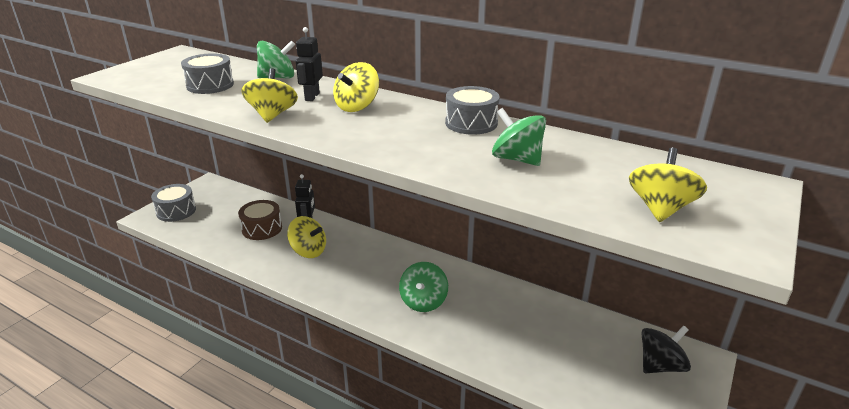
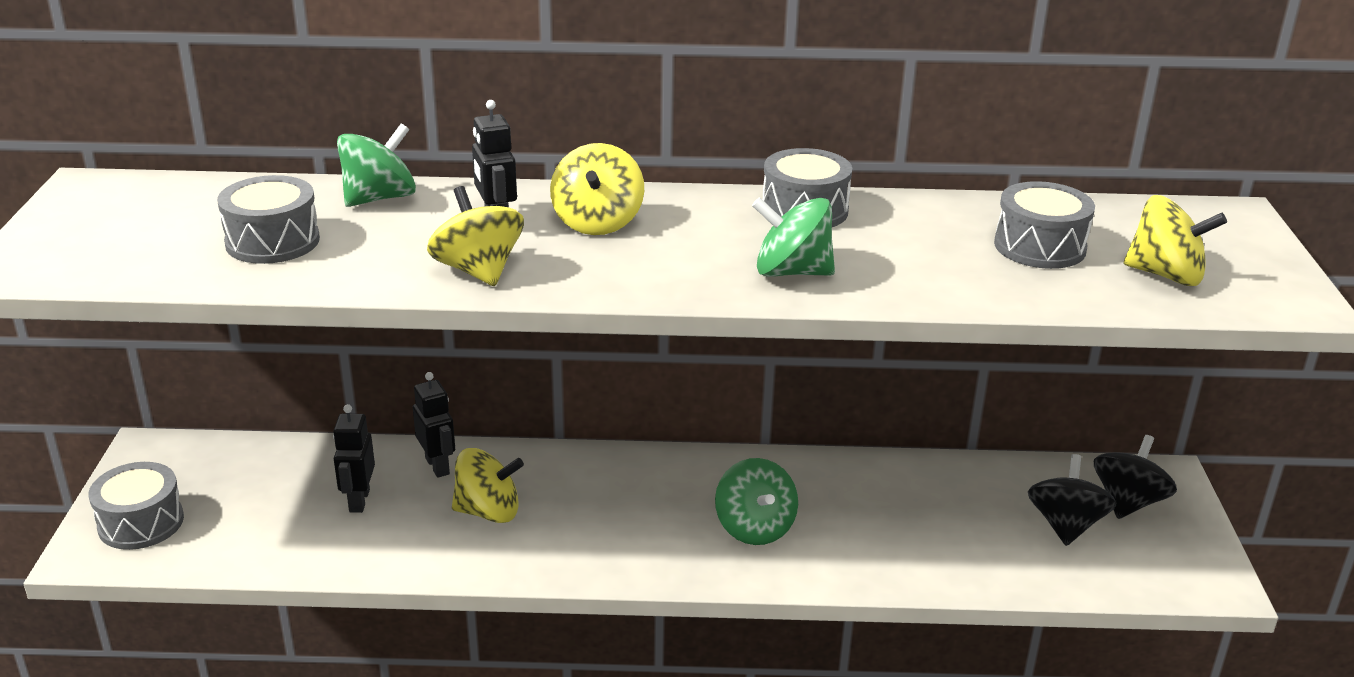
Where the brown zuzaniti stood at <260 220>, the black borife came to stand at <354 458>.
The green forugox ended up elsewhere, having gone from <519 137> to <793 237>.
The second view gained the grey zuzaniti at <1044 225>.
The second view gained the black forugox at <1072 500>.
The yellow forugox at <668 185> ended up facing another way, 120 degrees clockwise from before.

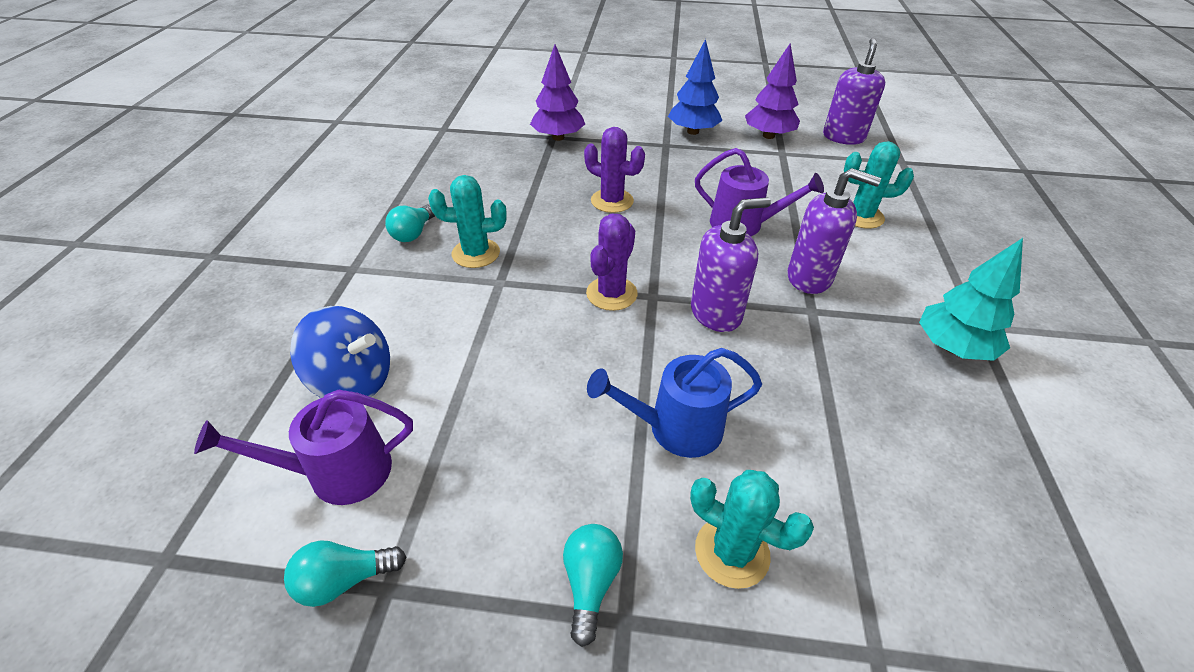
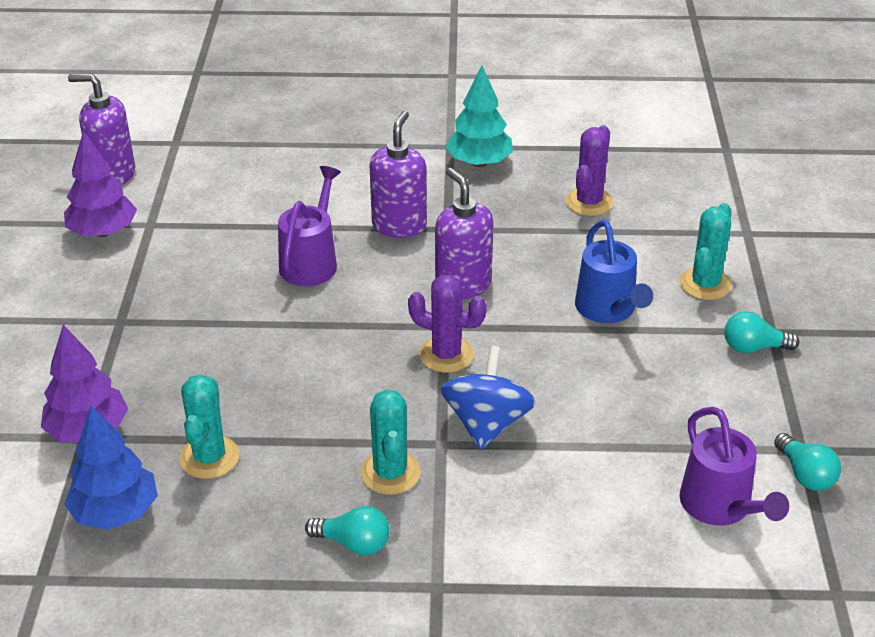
The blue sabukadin ended up elsewhere, having gone from <695 87> to <111 467>.
The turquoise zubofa ended up elsewhere, having gone from <879 185> to <209 426>.
The blue forugox ended up elsewhere, having gone from <340 352> to <488 398>.
The purple zubofa ended up elsewhere, having gone from <614 170> to <589 170>.

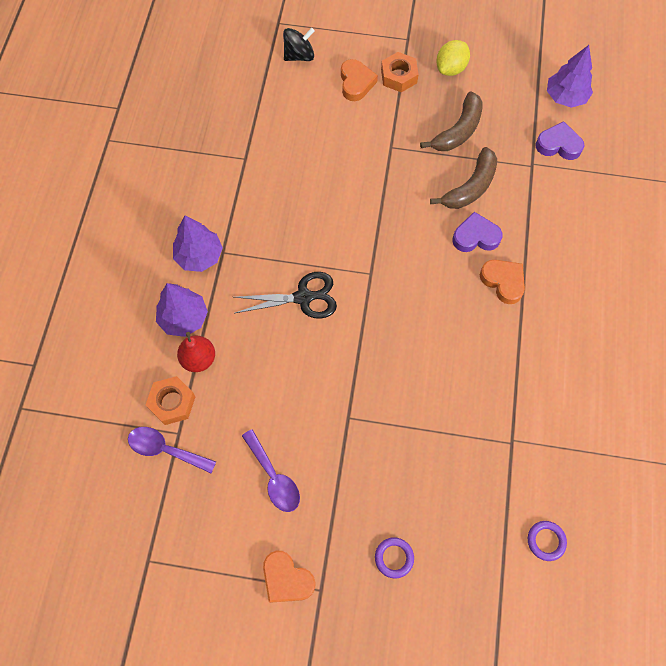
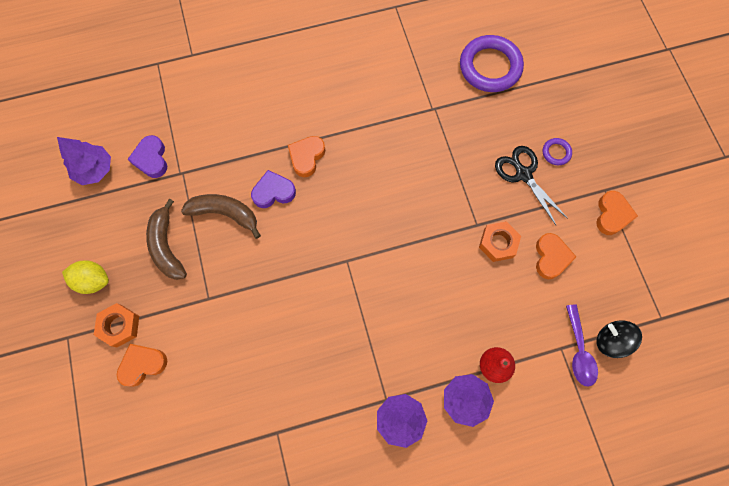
The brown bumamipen at <451 121> ended up facing another way, 120 degrees counterclockwise from before.
The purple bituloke at <477 232> ended up facing another way, 105 degrees clockwise from before.
The size of the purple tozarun at <547 541> changed by a factor of 2.25.
The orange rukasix ended up elsewhere, having gone from <171 400> to <500 241>.
The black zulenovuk ended up elsewhere, having gone from <285 295> to <531 185>.
Where the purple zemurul stood at <271 470>, the orange bituloke came to stand at <556 256>.
The black forugox ended up elsewhere, having gone from <299 44> to <619 339>.

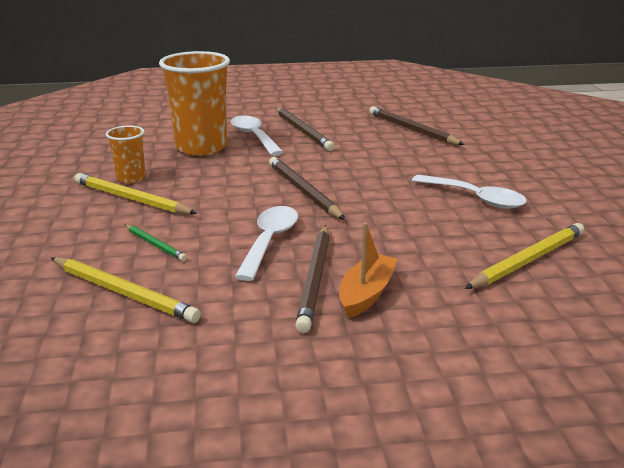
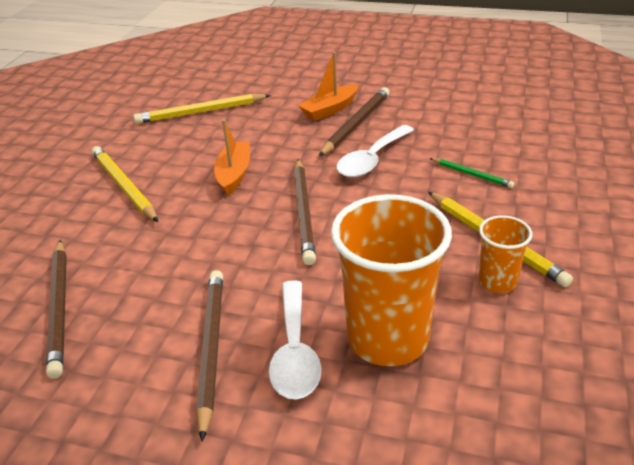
The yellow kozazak ended up elsewhere, having gone from <126 290> to <125 184>.
The second view gained the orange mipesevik at <232 157>.
The green kozazak at <155 242> ended up facing another way, 150 degrees clockwise from before.
The second view lost the white zemurul at <469 192>.

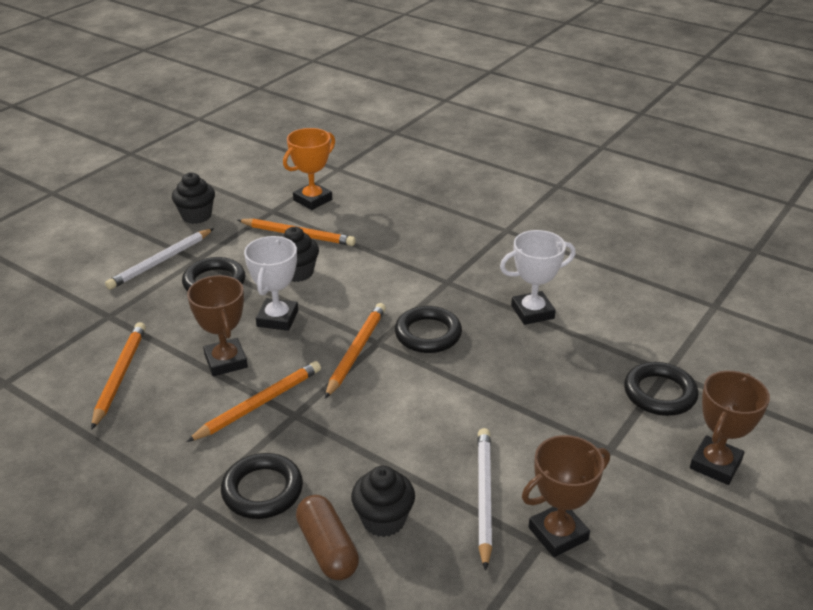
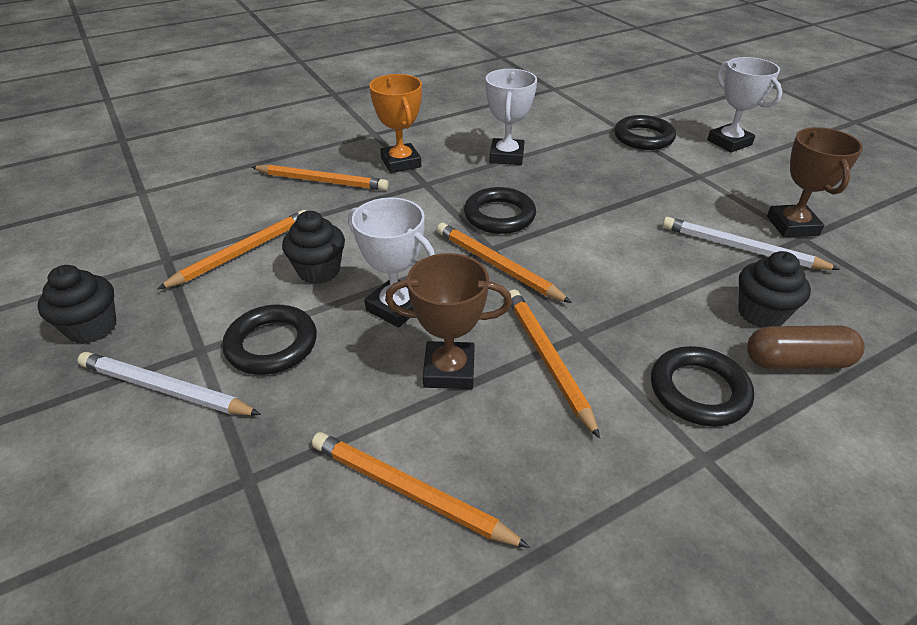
The white kozazak at <159 259> ended up facing another way, 135 degrees clockwise from before.
The second view gained the orange kozazak at <320 177>.
The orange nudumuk ended up elsewhere, having gone from <309 169> to <395 123>.
What was the brown nudumuk at <730 428> turned into the white nudumuk at <744 105>.

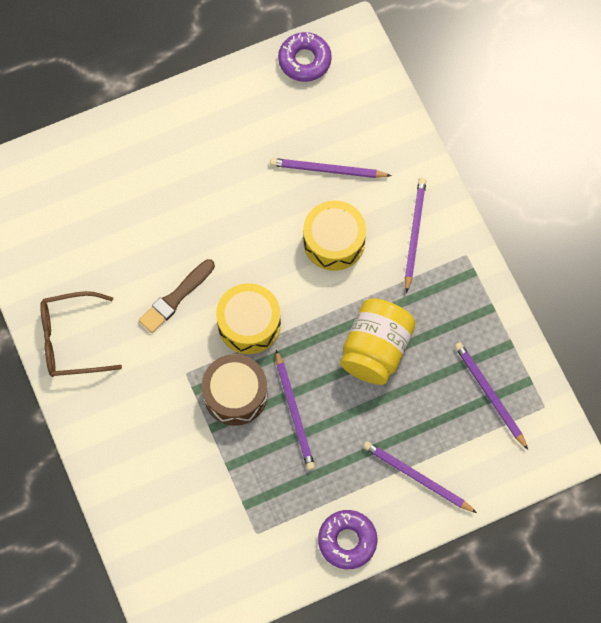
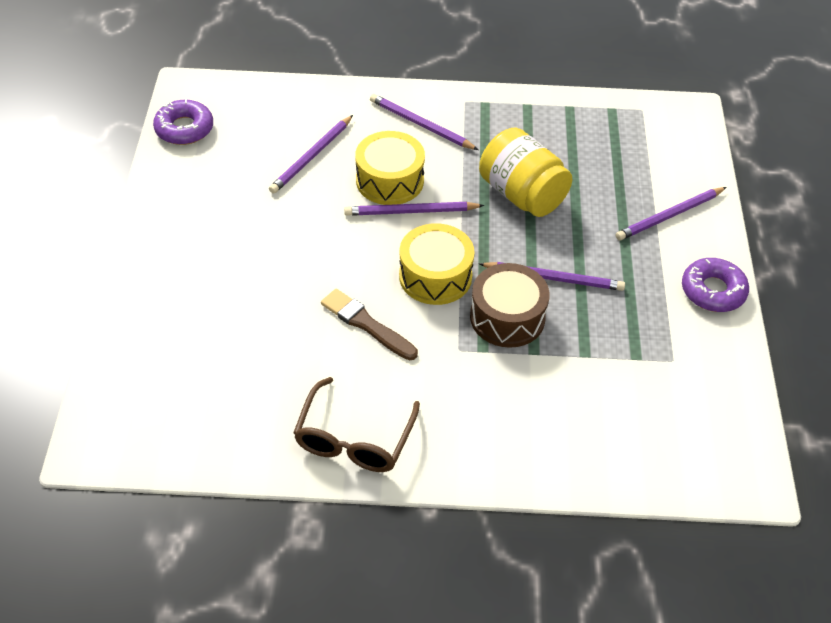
The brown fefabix at <177 296> ended up facing another way, 150 degrees clockwise from before.
The purple kozazak ended up elsewhere, having gone from <491 396> to <414 209>.

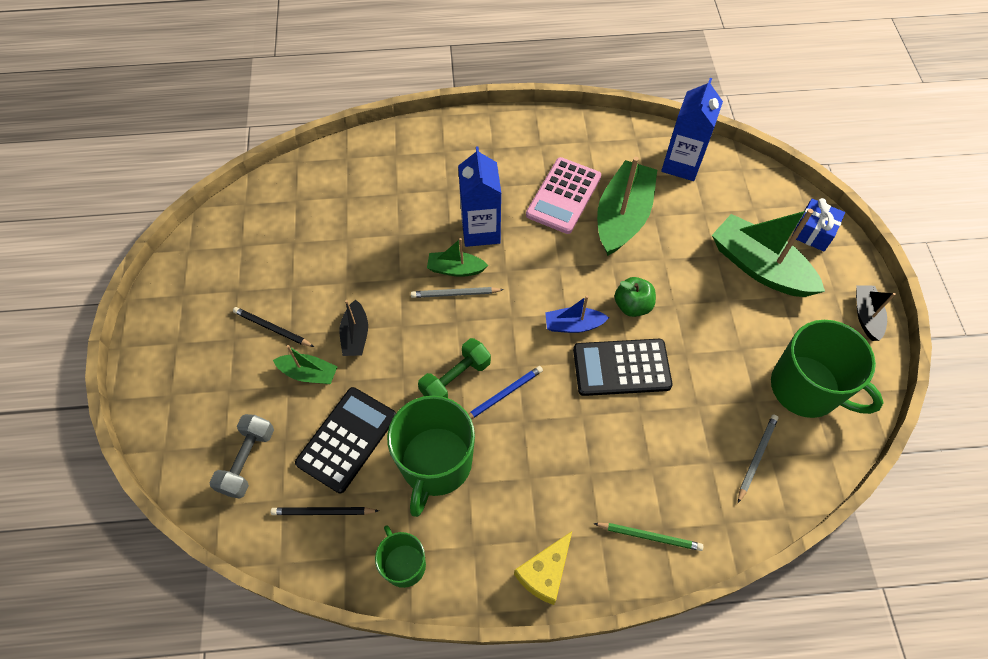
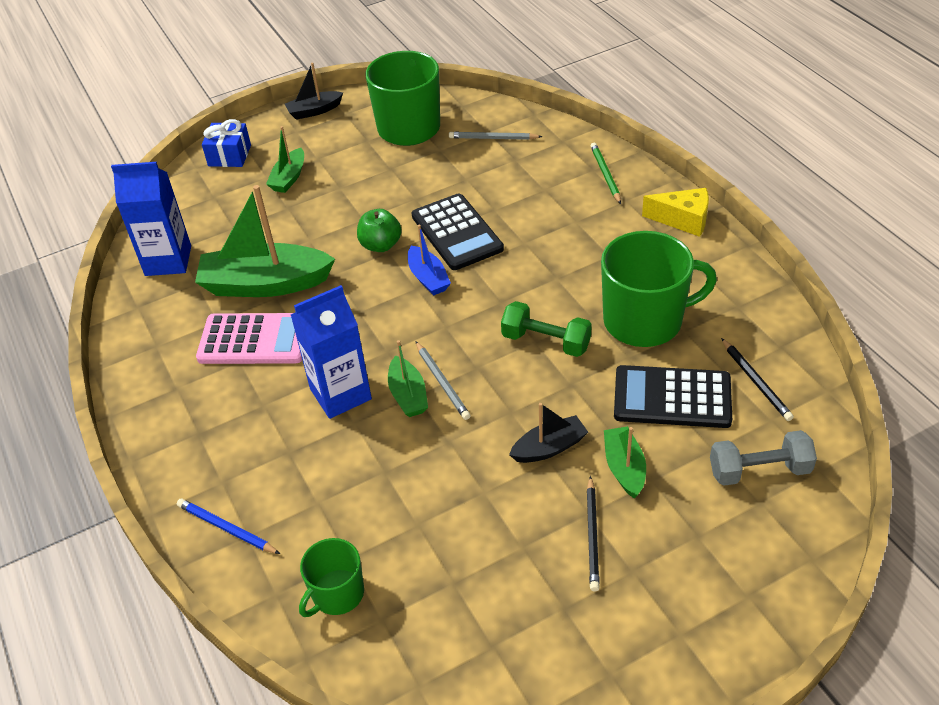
The blue kozazak ended up elsewhere, having gone from <505 392> to <228 526>.
The size of the green mipesevik at <768 253> changed by a factor of 0.51.
The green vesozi ended up elsewhere, having gone from <400 556> to <331 577>.

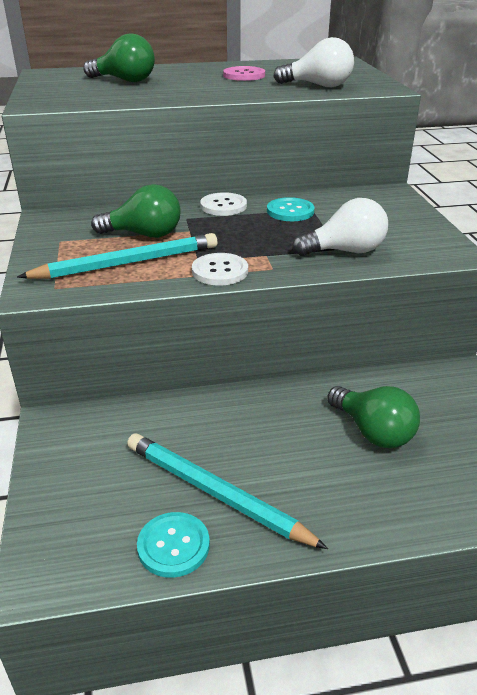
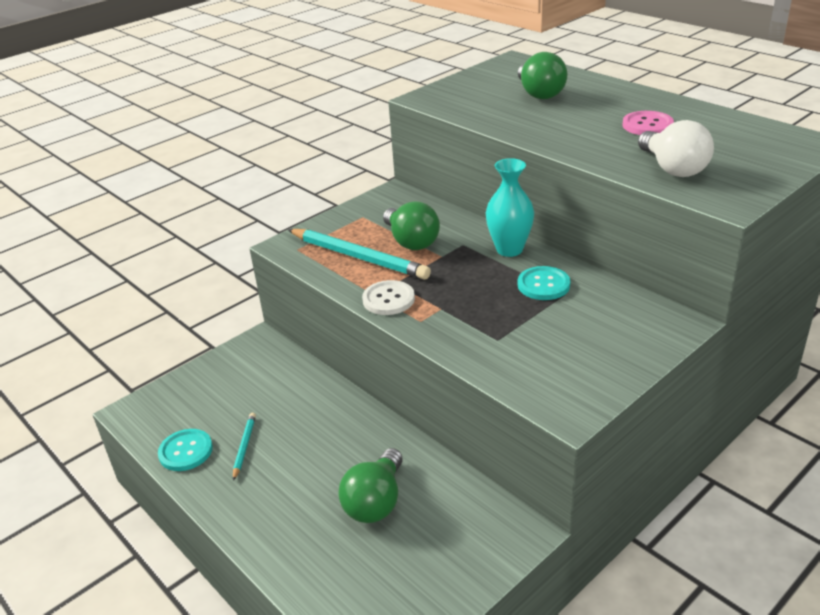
The size of the turquoise kozazak at <227 491> changed by a factor of 0.48.
Where the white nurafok stood at <223 204>, the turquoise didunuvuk came to stand at <510 207>.
The second view lost the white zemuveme at <340 227>.

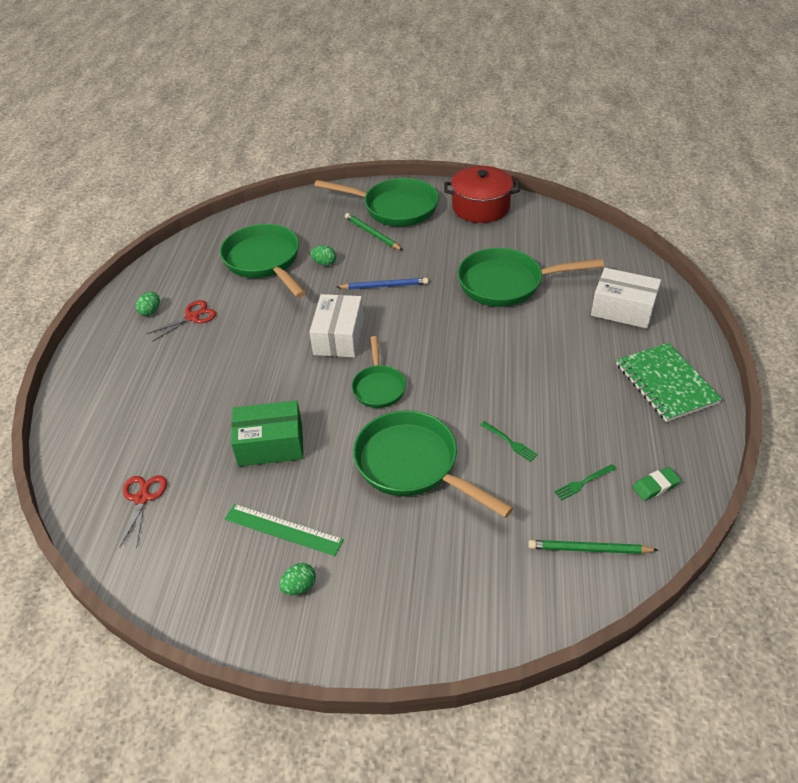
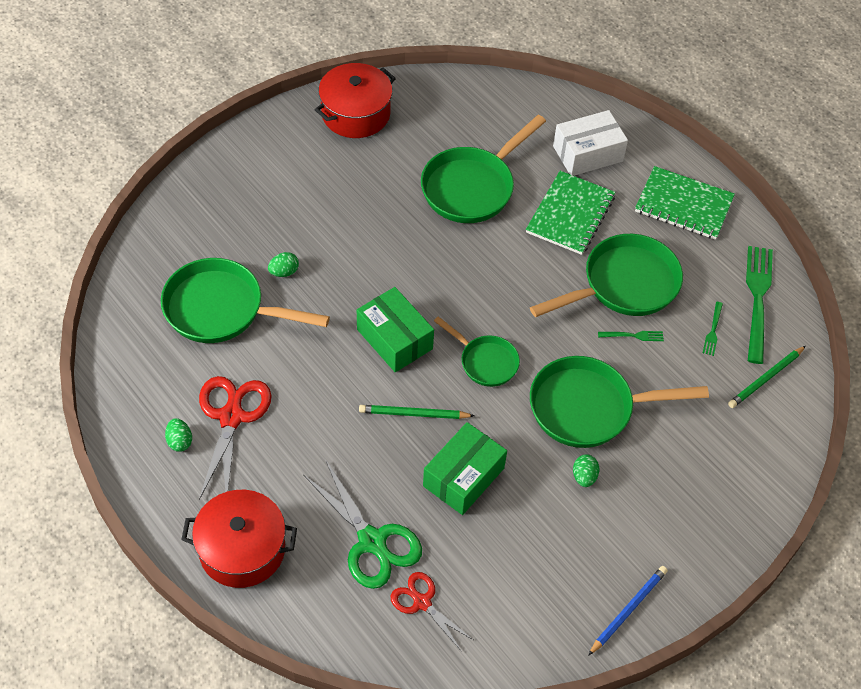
The second view gained the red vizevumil at <239 539>.
The size of the red zulenovuk at <181 321> changed by a factor of 1.65.
The second view gained the green zulenovuk at <362 525>.
What was the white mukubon at <337 325> turned into the green mukubon at <395 329>.
The green kozazak ended up elsewhere, having gone from <373 231> to <416 412>.
The second view gained the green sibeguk at <570 213>.
The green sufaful ended up elsewhere, having gone from <376 202> to <606 275>.
The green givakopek ended up elsewhere, having gone from <298 579> to <586 470>.
The blue kozazak ended up elsewhere, having gone from <382 283> to <628 611>.
Where the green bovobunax stood at <656 484>, the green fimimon came to stand at <759 305>.
The second view lost the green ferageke at <284 530>.

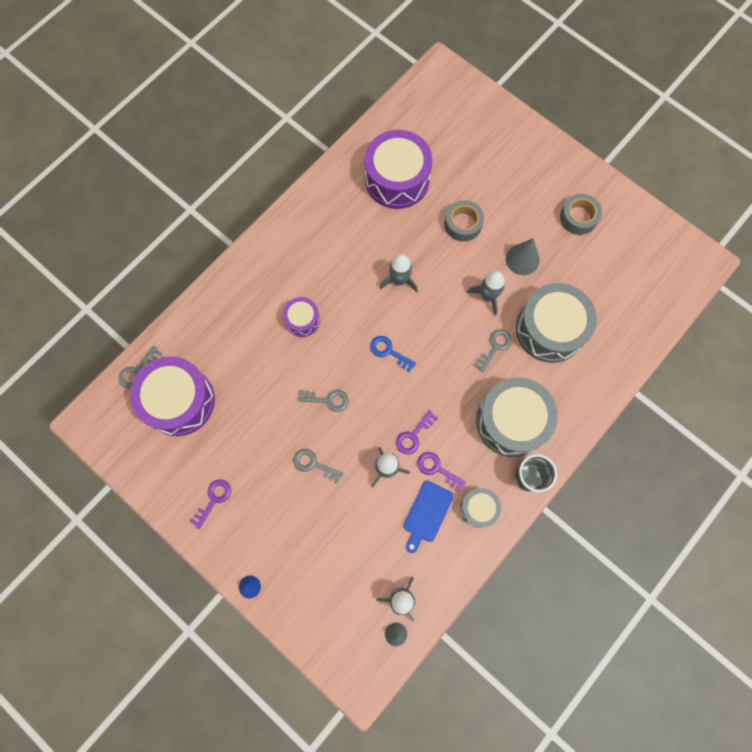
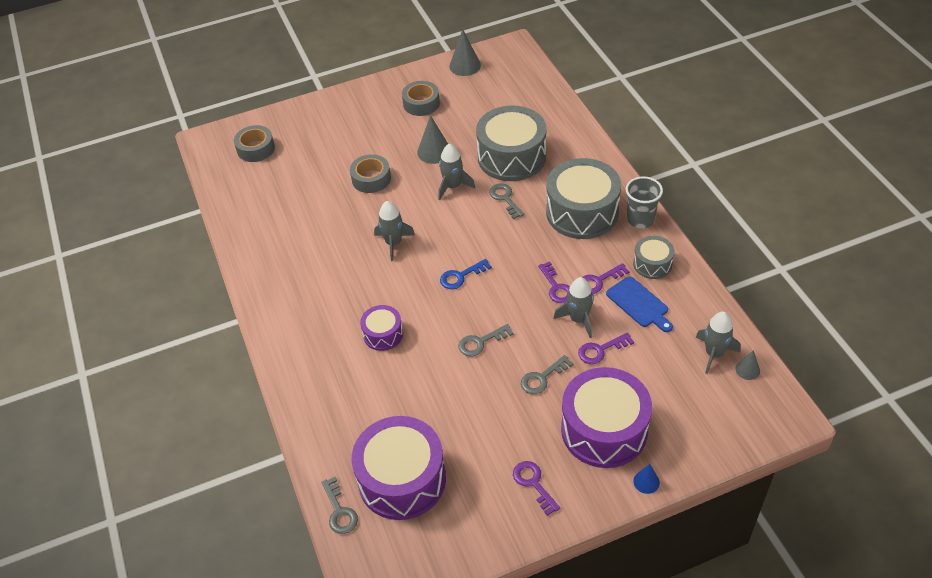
The second view gained the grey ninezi at <254 143>.
The second view gained the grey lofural at <465 52>.
The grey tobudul at <323 401> ended up facing another way, 150 degrees counterclockwise from before.
The purple zuzaniti ended up elsewhere, having gone from <398 169> to <606 417>.
The second view gained the purple tobudul at <606 348>.

